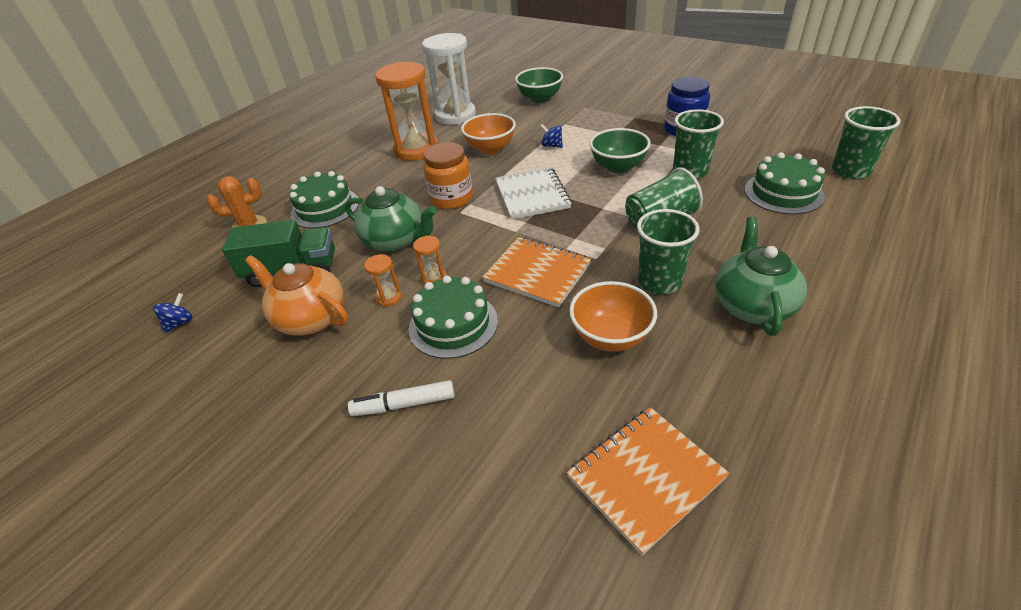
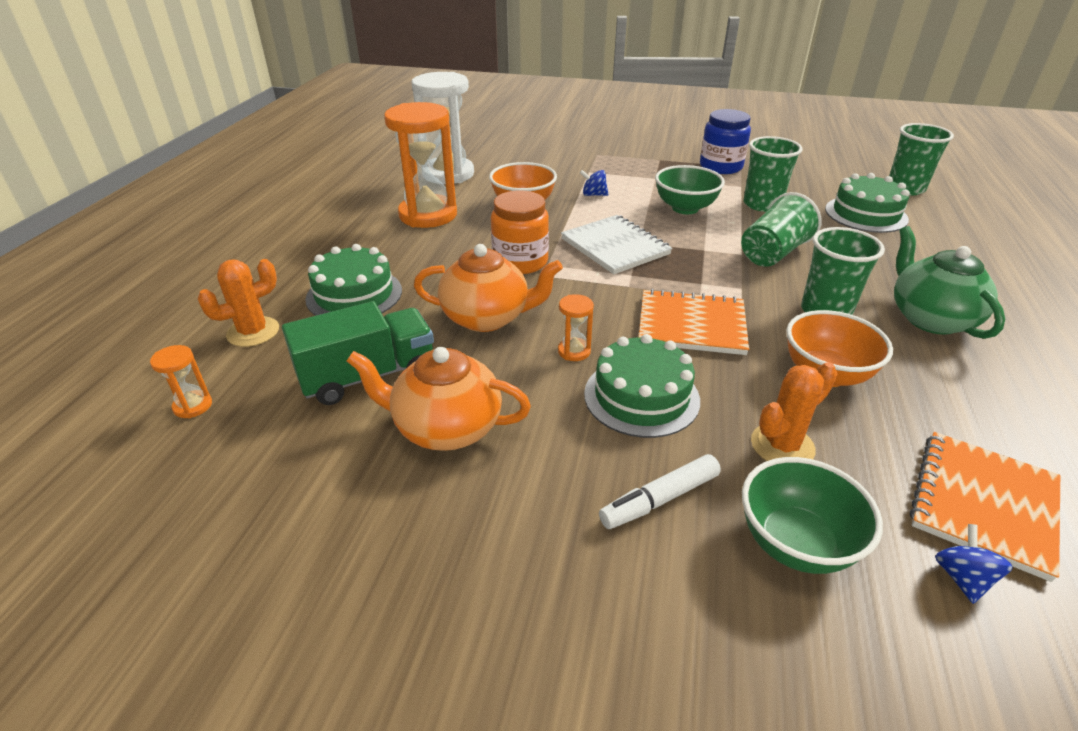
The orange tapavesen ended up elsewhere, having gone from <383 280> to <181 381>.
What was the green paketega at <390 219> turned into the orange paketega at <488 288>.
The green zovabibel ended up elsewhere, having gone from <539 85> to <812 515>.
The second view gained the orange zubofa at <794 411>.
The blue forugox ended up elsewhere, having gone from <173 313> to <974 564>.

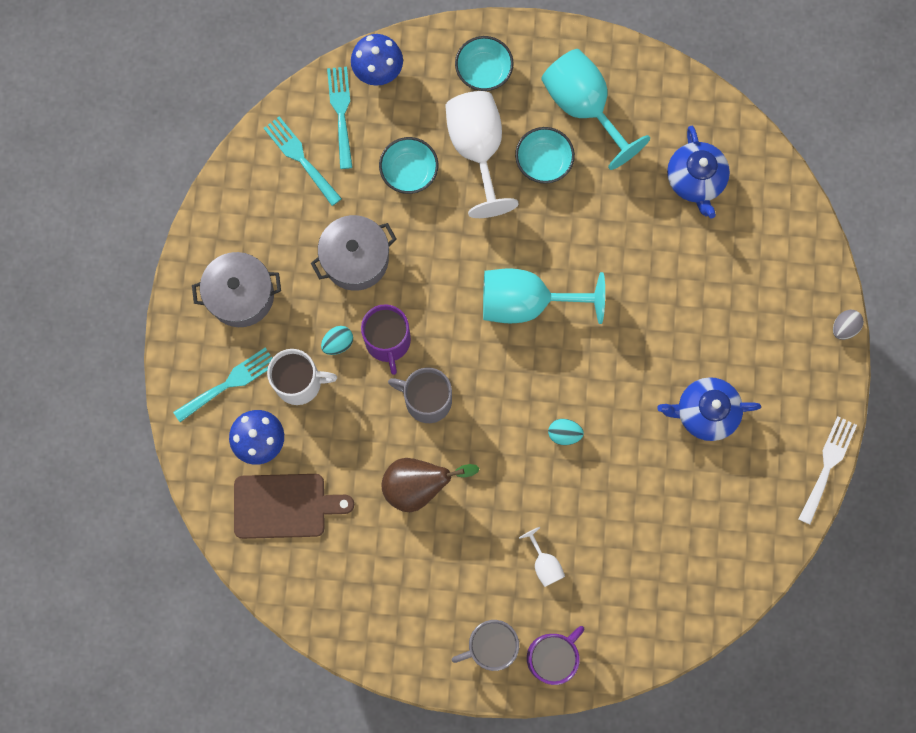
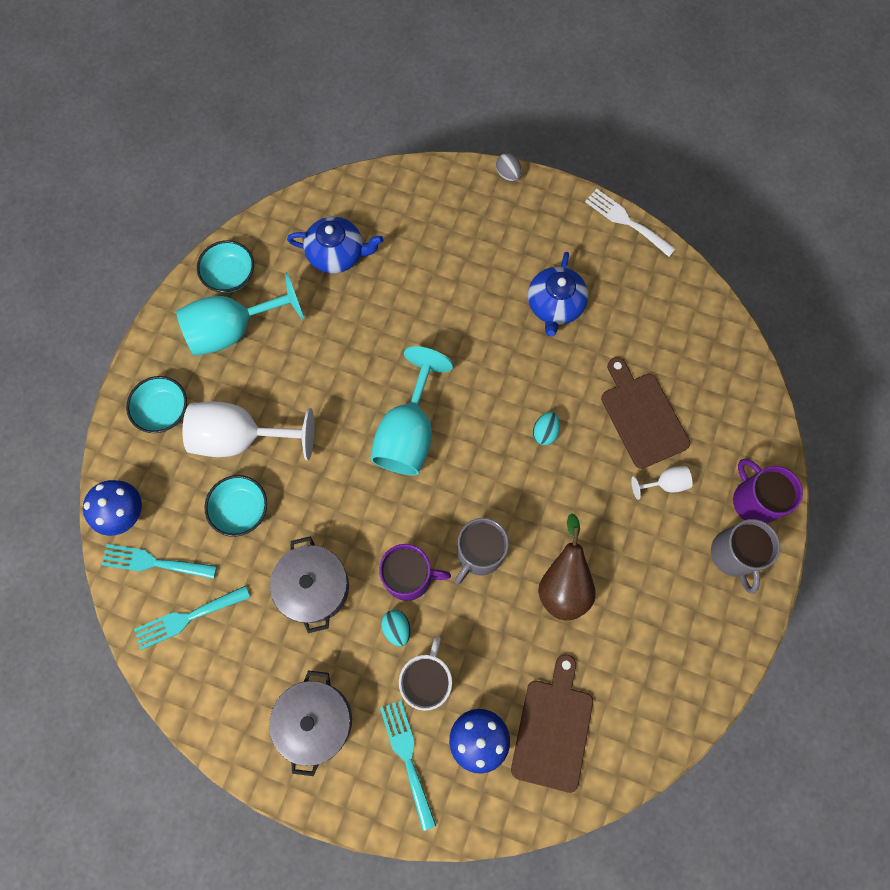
The turquoise zovabibel ended up elsewhere, having gone from <545 155> to <225 266>.
The second view gained the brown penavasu at <645 413>.

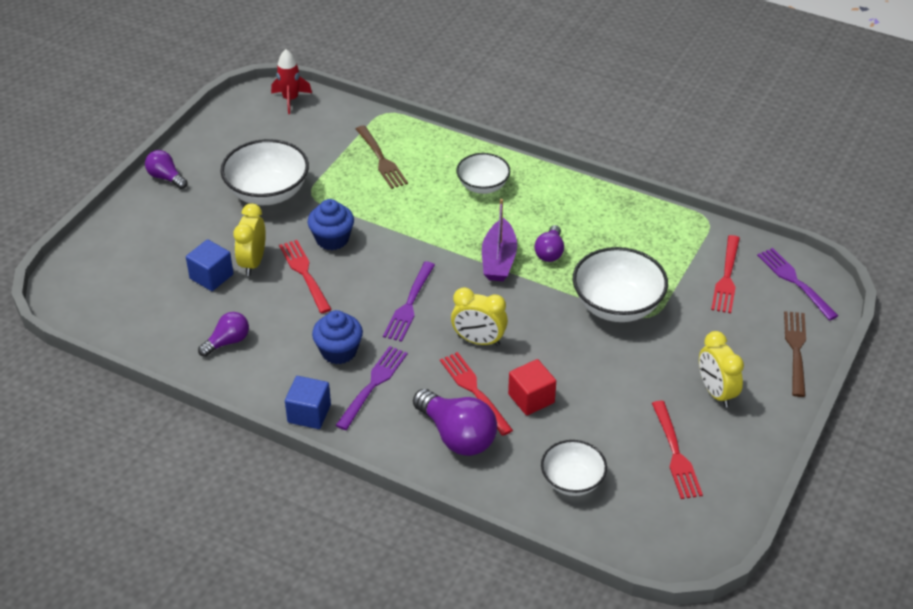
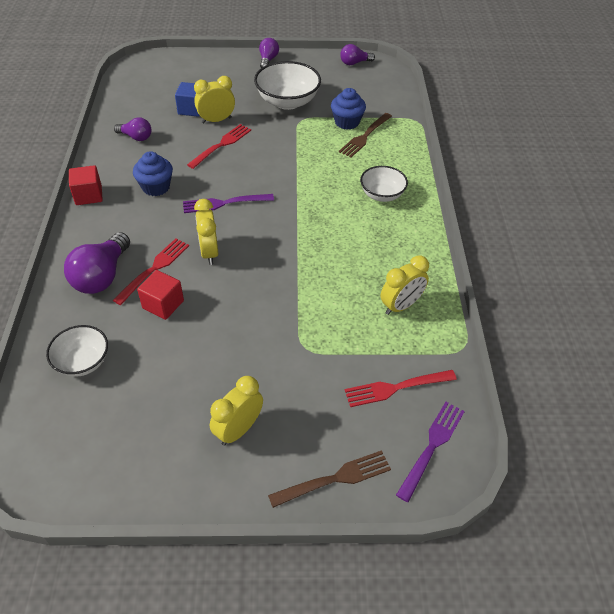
What was the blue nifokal at <308 402> turned into the red nifokal at <86 185>.
The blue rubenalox ended up elsewhere, having gone from <331 224> to <348 109>.
The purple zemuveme ended up elsewhere, having gone from <549 243> to <357 54>.
The second view gained the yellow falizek at <405 285>.
The second view lost the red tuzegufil at <291 81>.
The second view lost the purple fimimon at <371 388>.
The second view lost the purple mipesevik at <499 240>.
The second view lost the white zovabibel at <620 284>.
The second view lost the red fimimon at <677 450>.

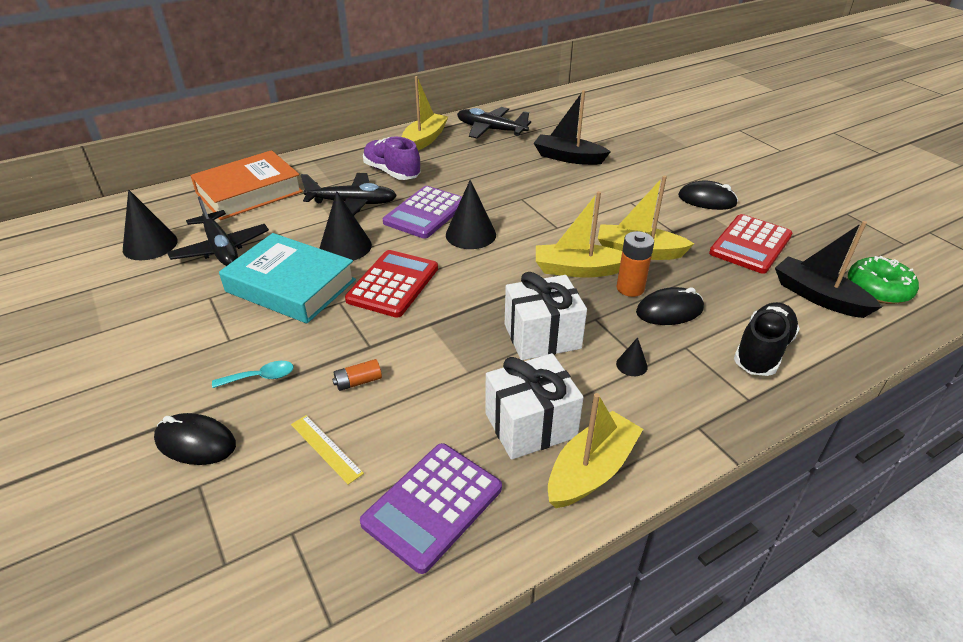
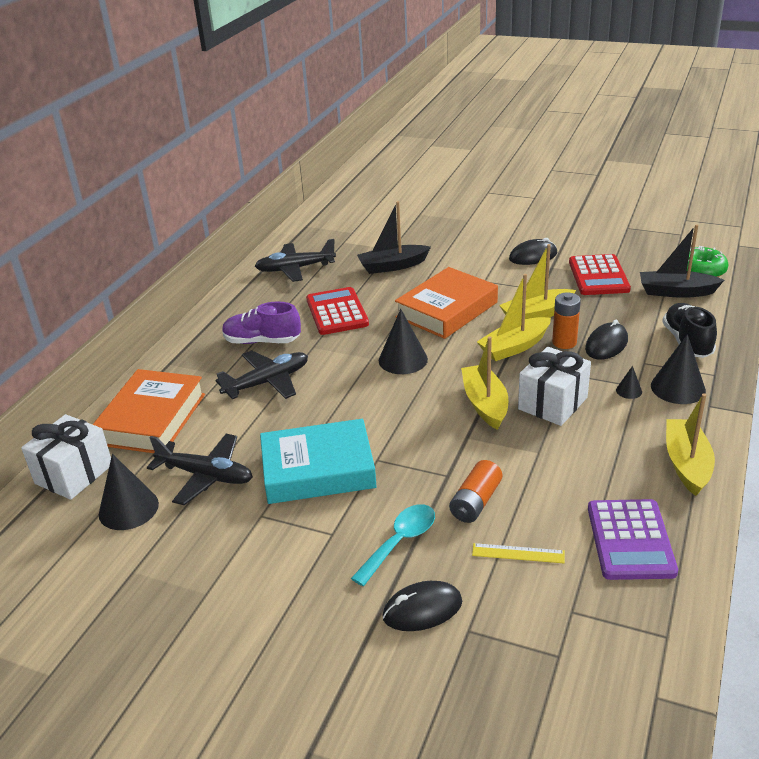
The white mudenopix ended up elsewhere, having gone from <534 406> to <66 457>.
The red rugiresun ended up elsewhere, having gone from <391 283> to <337 311>.
The size of the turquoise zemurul at <253 374> changed by a factor of 1.54.
The second view gained the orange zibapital at <446 303>.
The size of the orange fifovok at <357 375> changed by a factor of 1.60.
The yellow mipesevik ended up elsewhere, having gone from <425 113> to <484 383>.
The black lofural ended up elsewhere, having gone from <345 226> to <678 369>.
The second view lost the purple rugiresun at <422 212>.

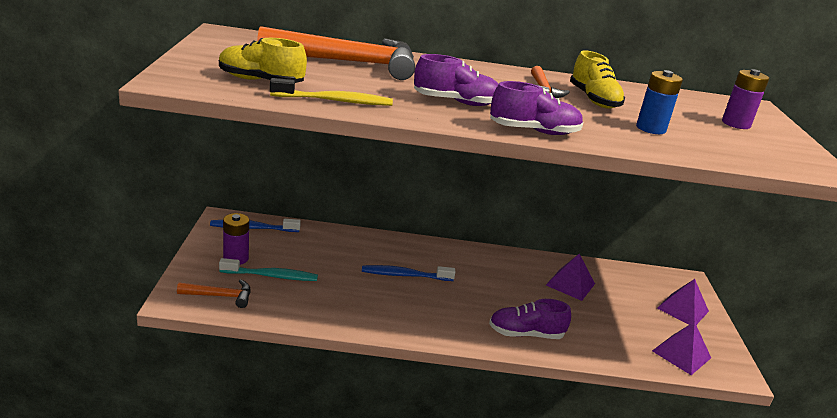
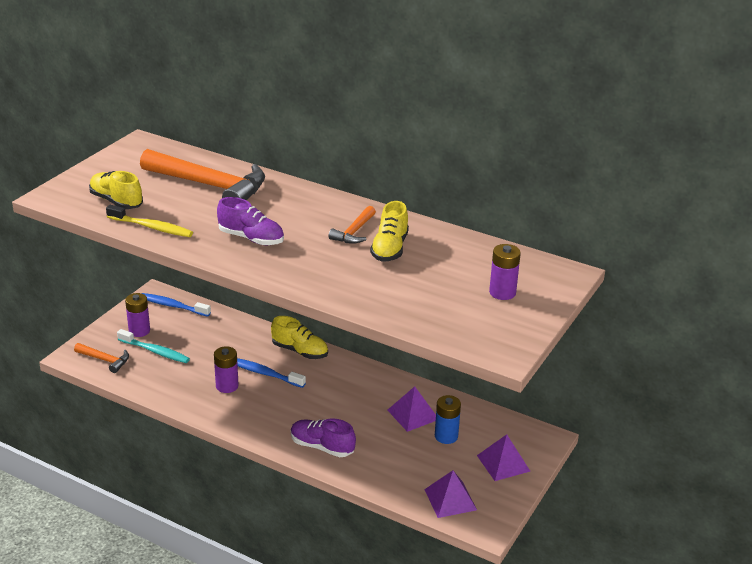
The second view gained the purple fifovok at <226 369>.
The second view gained the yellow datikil at <299 337>.
The blue fifovok ended up elsewhere, having gone from <659 102> to <448 419>.
The second view lost the purple datikil at <536 108>.

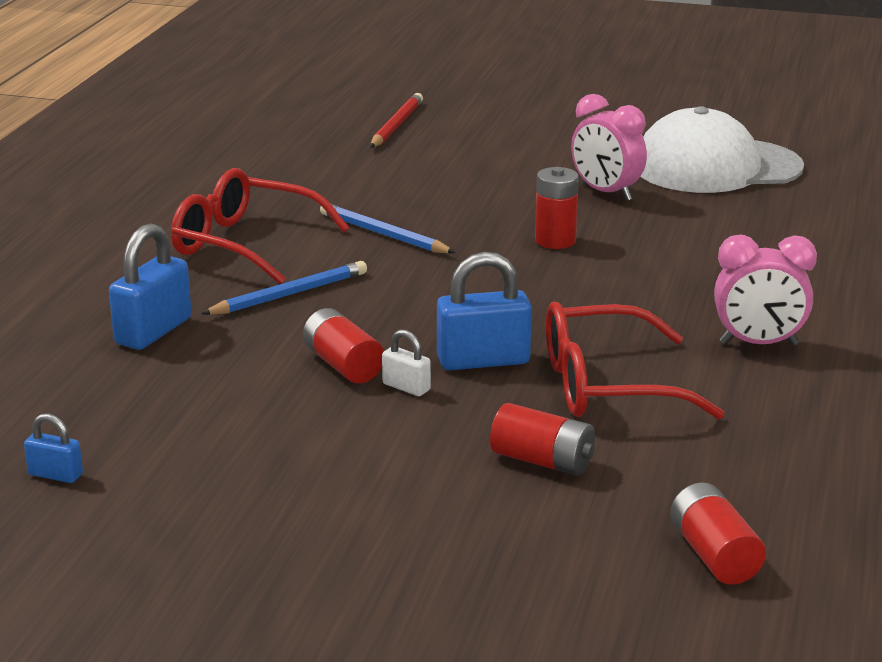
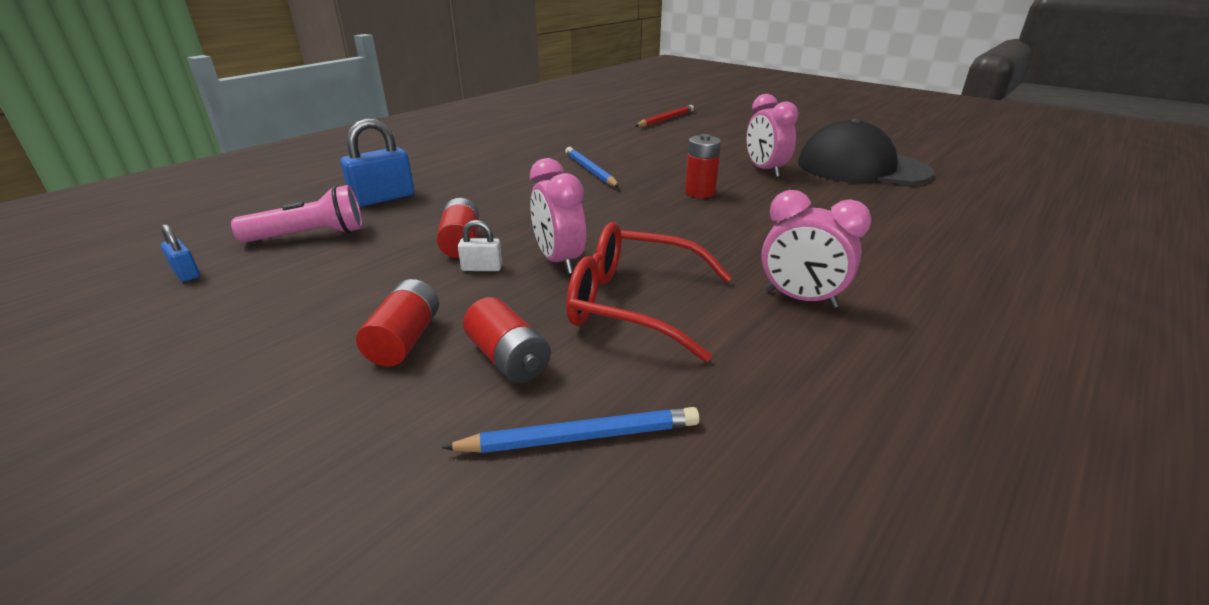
The second view gained the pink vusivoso at <297 214>.
The red fifovok ended up elsewhere, having gone from <718 533> to <397 323>.
The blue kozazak ended up elsewhere, having gone from <284 288> to <570 430>.
The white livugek at <406 362> ended up facing another way, 60 degrees counterclockwise from before.
Where the blue livugek stood at <484 311>, the pink falizek came to stand at <558 216>.
What was the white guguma at <722 149> turned into the black guguma at <866 151>.
The second view lost the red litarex at <260 226>.

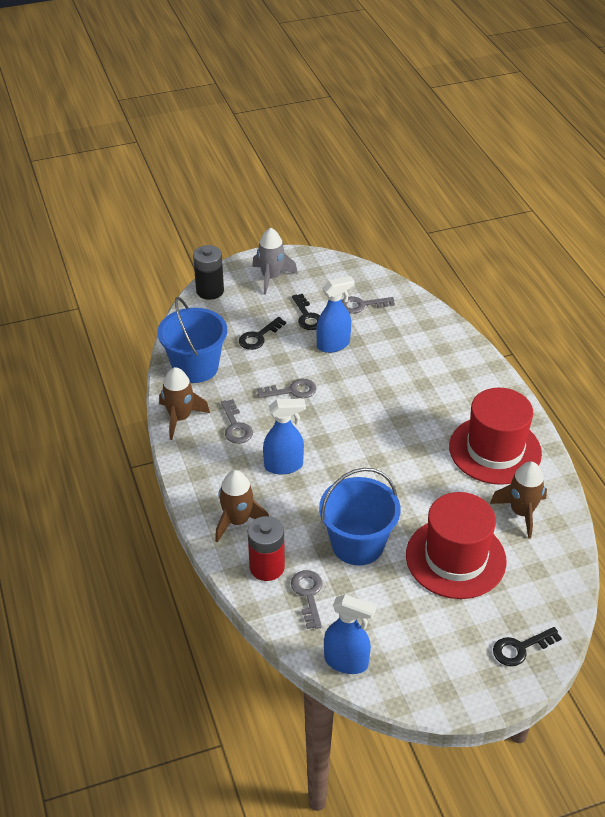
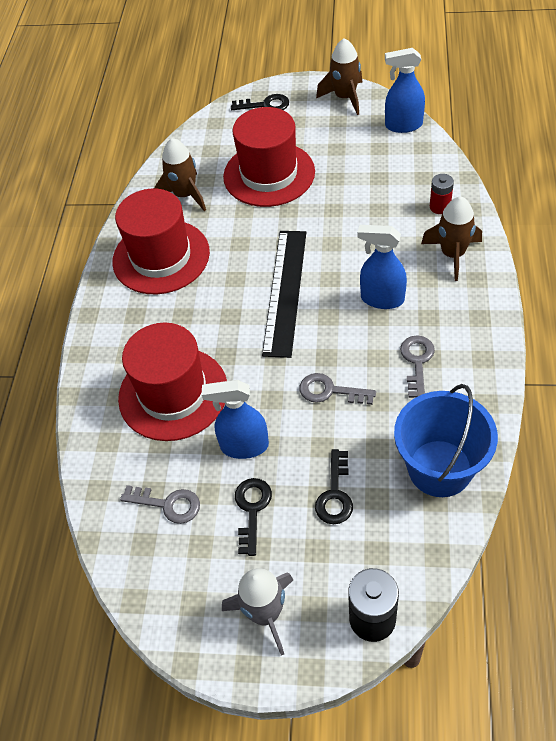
The second view gained the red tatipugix at <172 382>.
The second view gained the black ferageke at <284 294>.
The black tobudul at <262 333> ended up facing another way, 120 degrees clockwise from before.
The brown tuzegufil ended up elsewhere, having gone from <184 403> to <339 76>.
The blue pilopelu at <350 634> ended up facing another way, 45 degrees counterclockwise from before.
The size of the red fifovok at <266 548> changed by a factor of 0.62.
The second view lost the grey tobudul at <307 599>.
The second view lost the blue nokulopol at <359 516>.

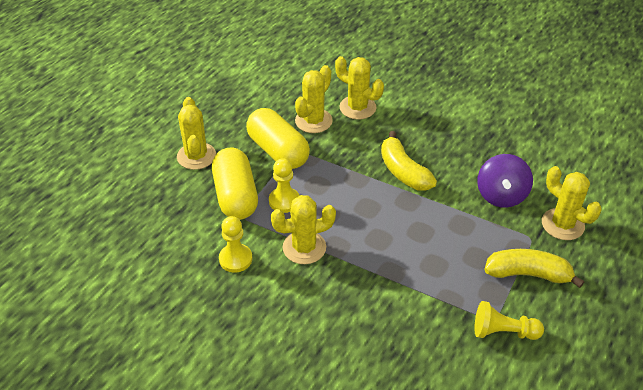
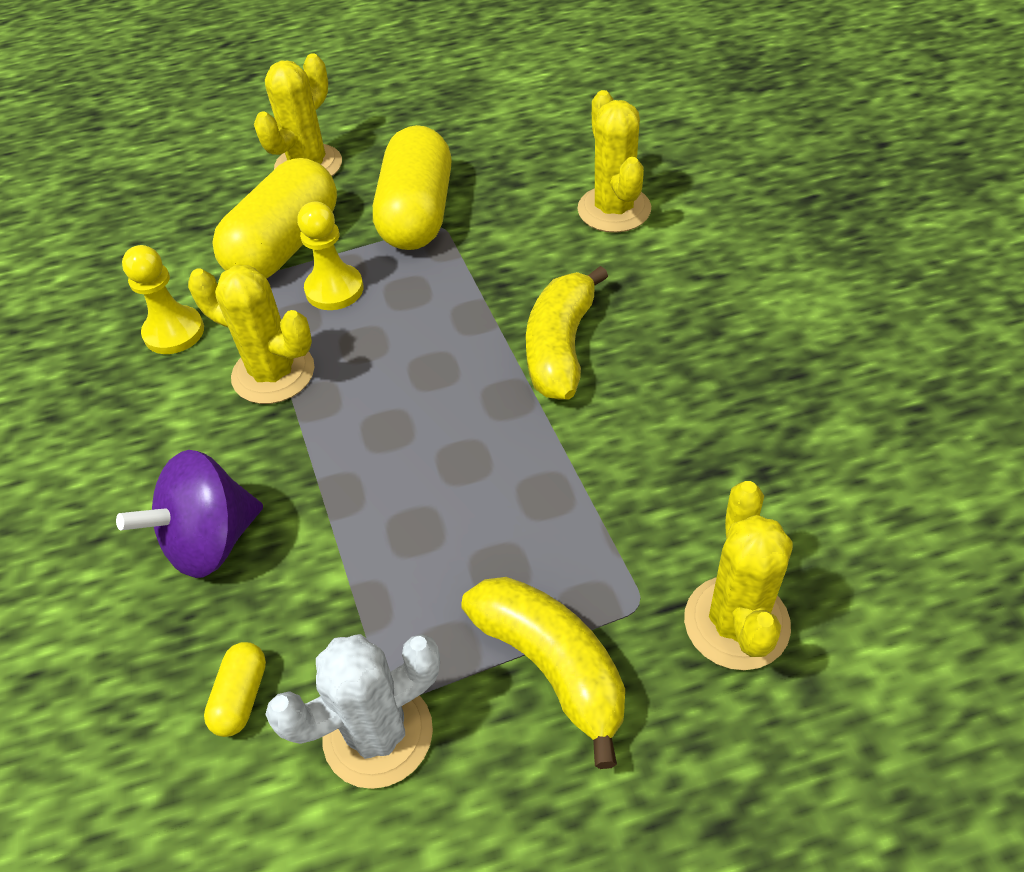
The purple forugox ended up elsewhere, having gone from <505 181> to <189 514>.
The second view gained the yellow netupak at <235 689>.
Where the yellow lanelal stood at <509 320>, the white zubofa came to stand at <352 711>.
The second view lost the yellow zubofa at <314 99>.

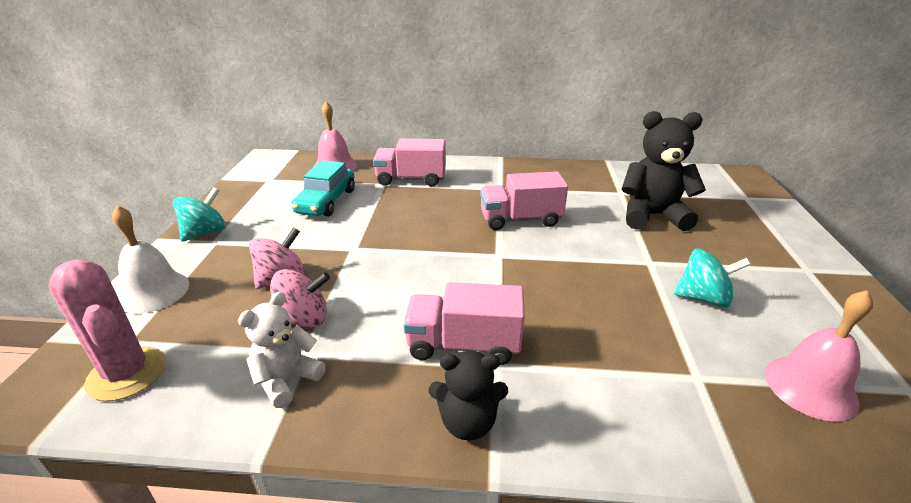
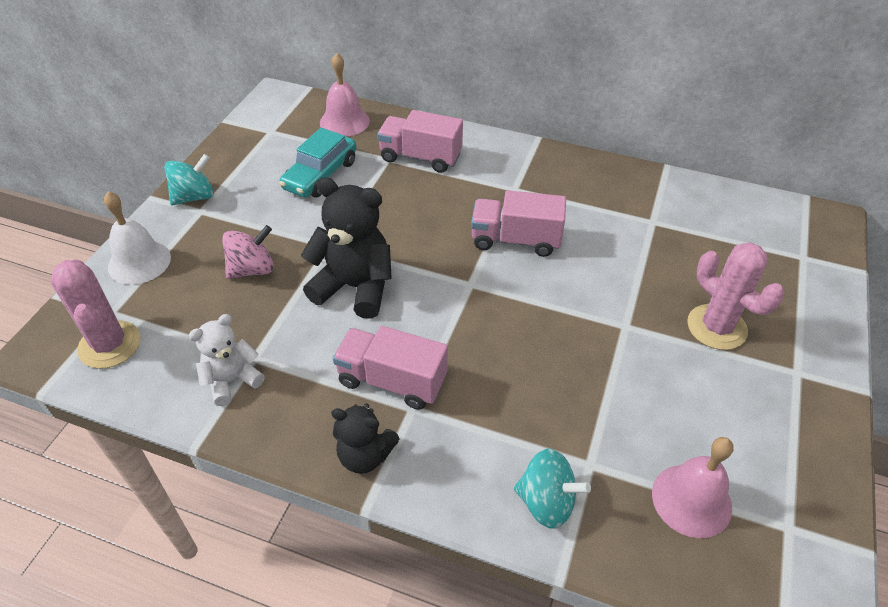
The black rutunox ended up elsewhere, having gone from <664 171> to <346 248>.
The turquoise forugox ended up elsewhere, having gone from <712 278> to <552 488>.
The second view gained the pink zubofa at <735 296>.
The second view lost the pink forugox at <300 298>.

